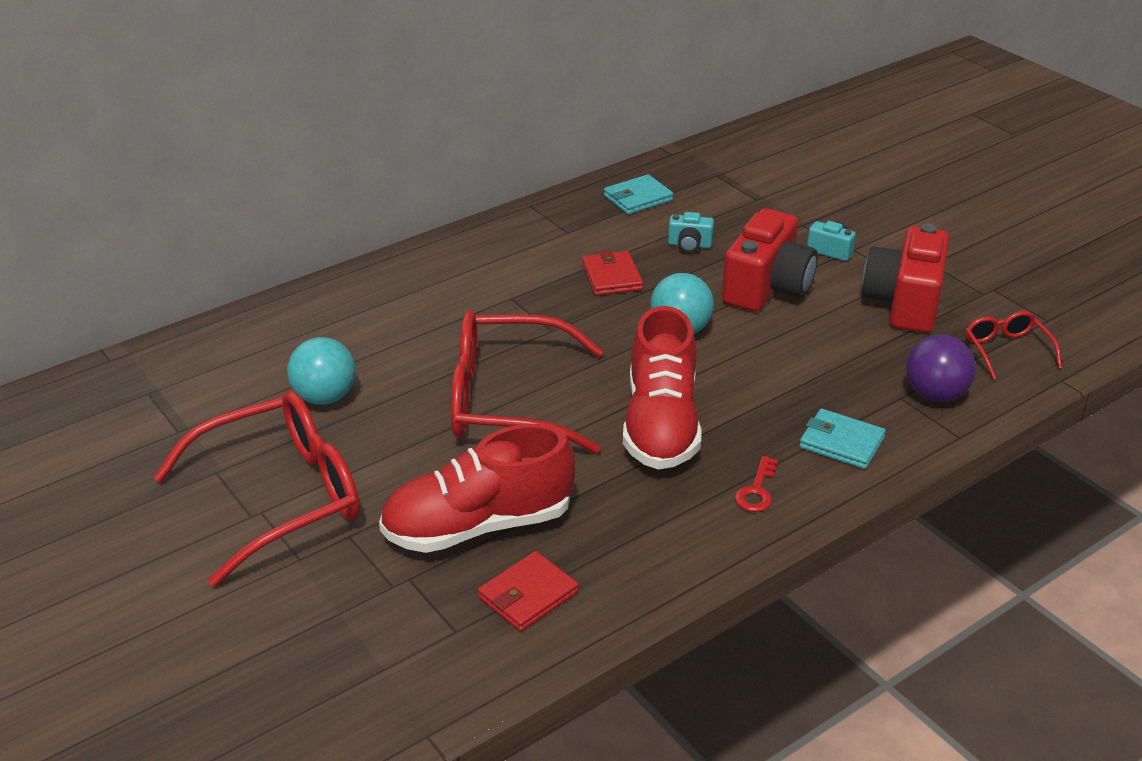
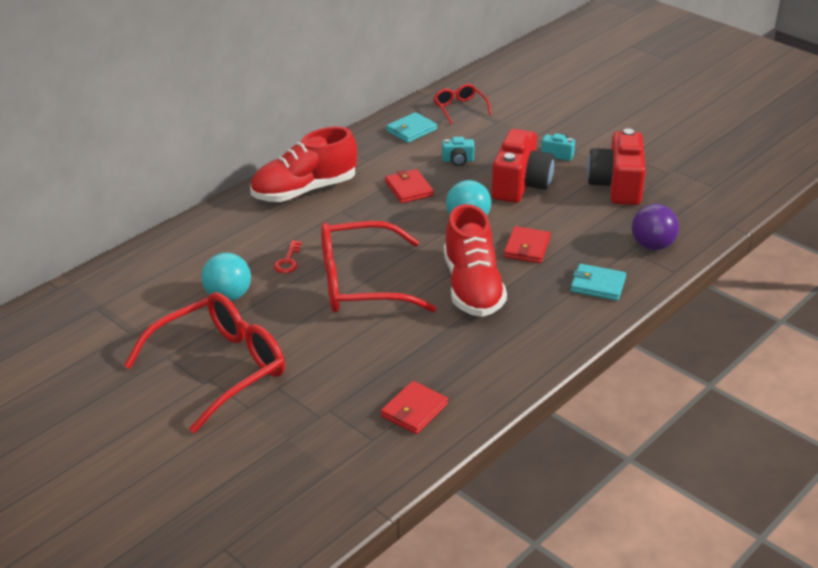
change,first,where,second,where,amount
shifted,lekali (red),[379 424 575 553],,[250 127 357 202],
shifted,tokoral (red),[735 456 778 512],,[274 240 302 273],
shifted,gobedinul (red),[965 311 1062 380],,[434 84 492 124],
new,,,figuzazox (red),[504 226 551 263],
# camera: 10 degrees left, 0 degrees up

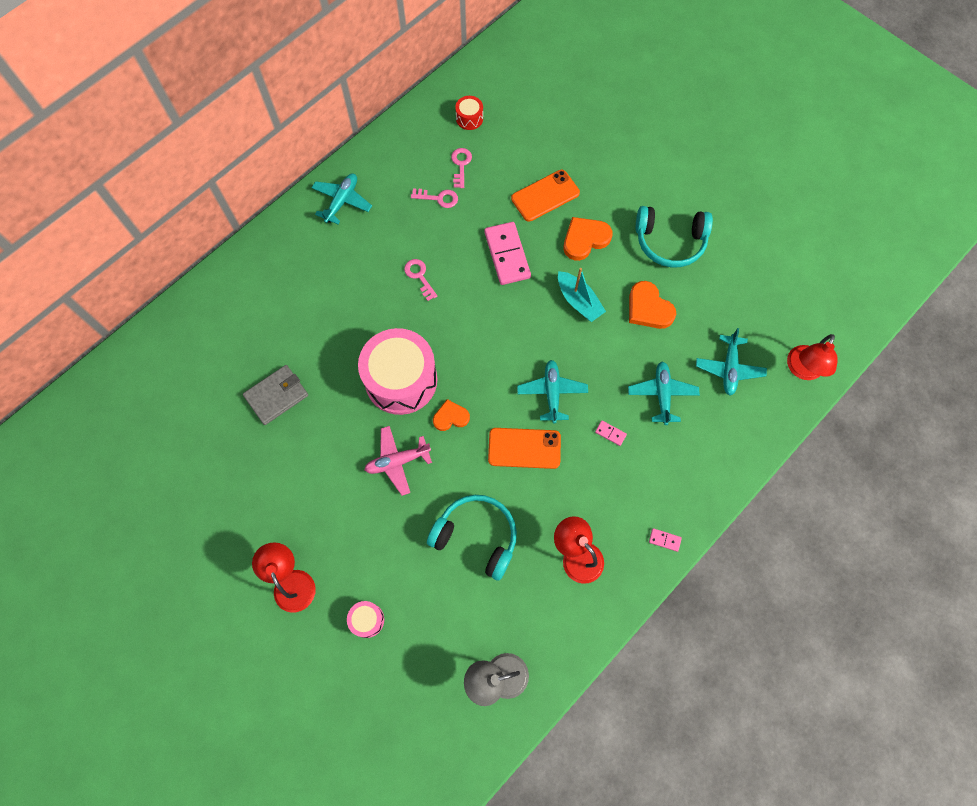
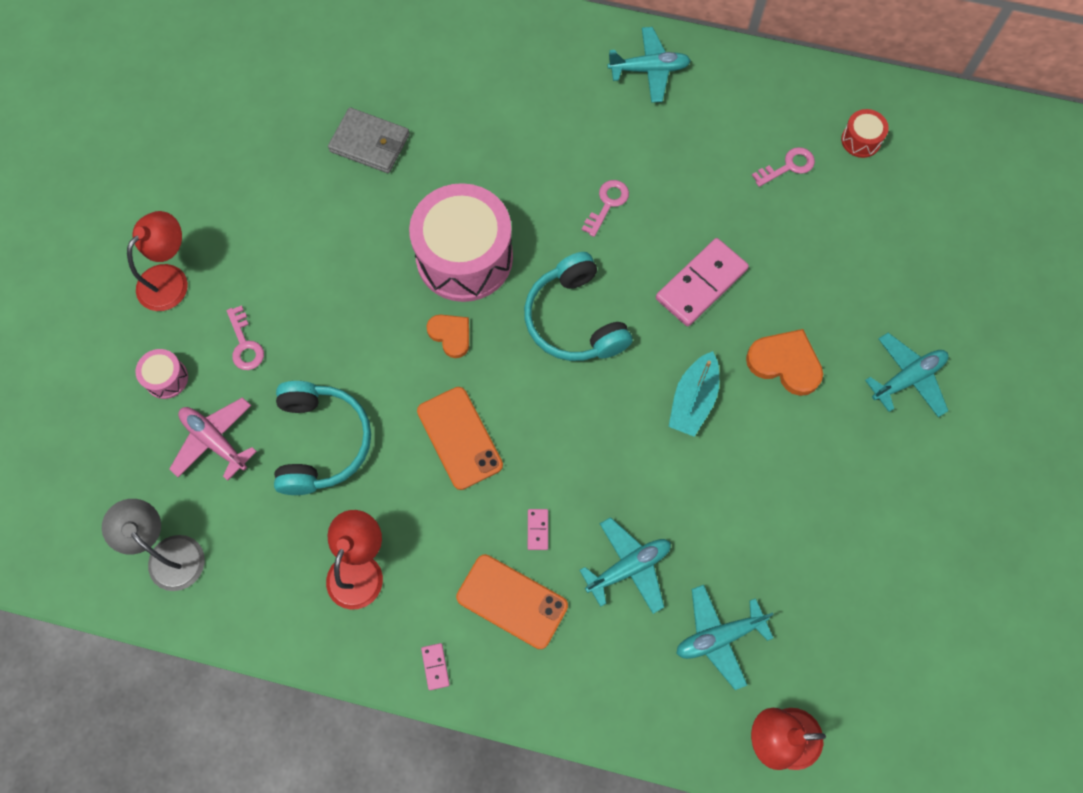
change,first,where,second,where,amount
shifted,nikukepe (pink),[364 426 432 496],,[169 397 257 481],
shifted,tokoral (pink),[411 189 458 208],,[226 305 264 370],
shifted,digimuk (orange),[511 170 580 222],,[456 554 568 649],
shifted,nikukepe (turquoise),[517 360 588 424],,[865 333 949 417],
gone,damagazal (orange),[629 281 676 329],,,
shifted,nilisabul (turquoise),[636 206 713 268],,[524 252 633 361],
# camera: 60 degrees right, 0 degrees up

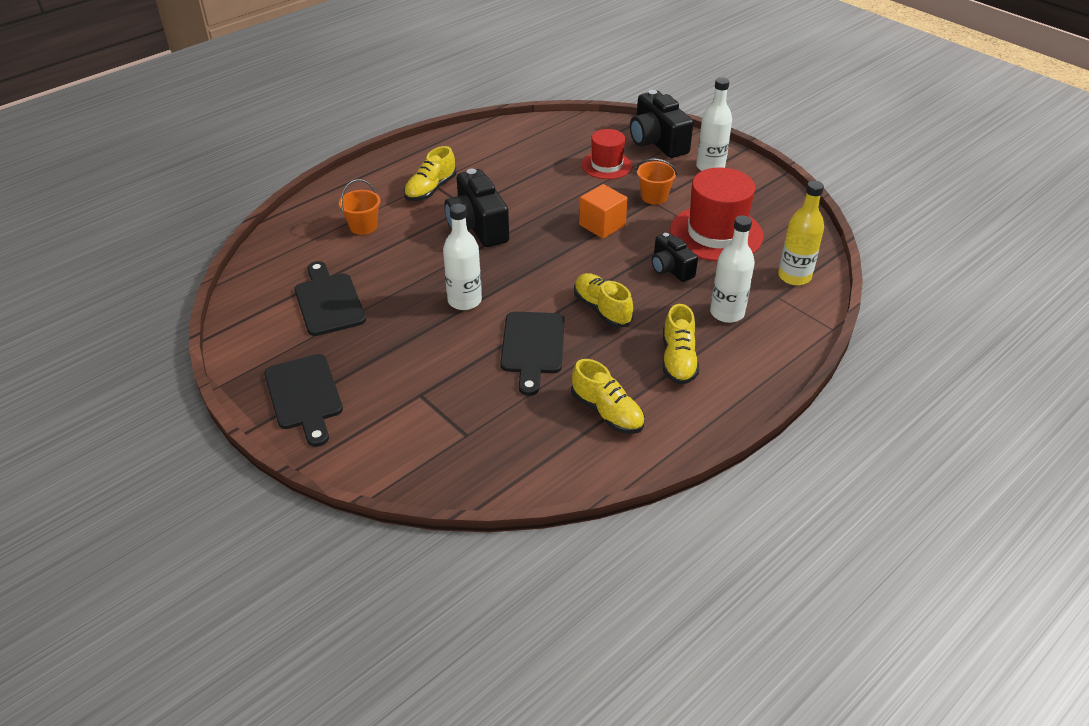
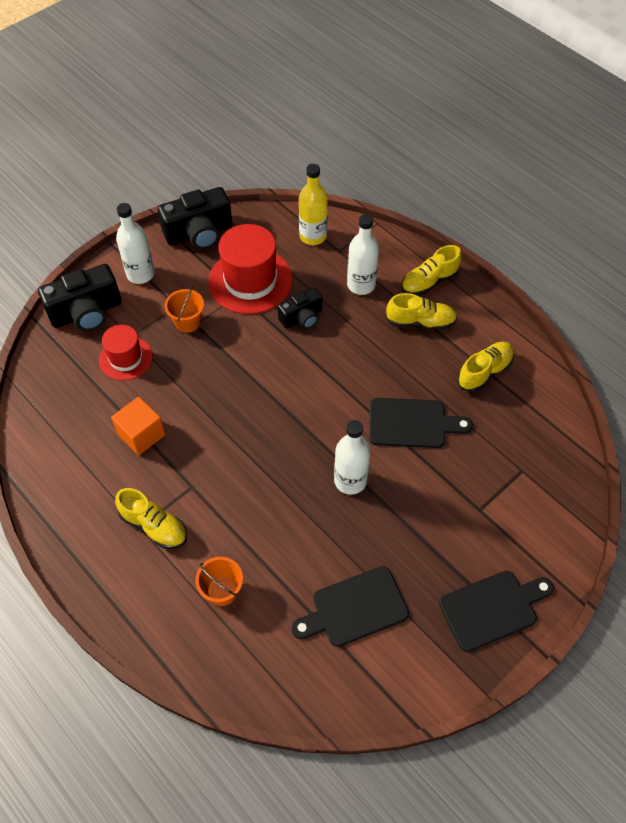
change,first,where,second,where,amount
shifted,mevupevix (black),[444 169 509 247],,[158 187 232 249],
shifted,lekali (yellow),[574 273 633 328],,[401 245 462 296],
shifted,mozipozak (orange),[579 184 628 239],,[111 397 165 455],
# camera: 90 degrees left, 15 degrees up

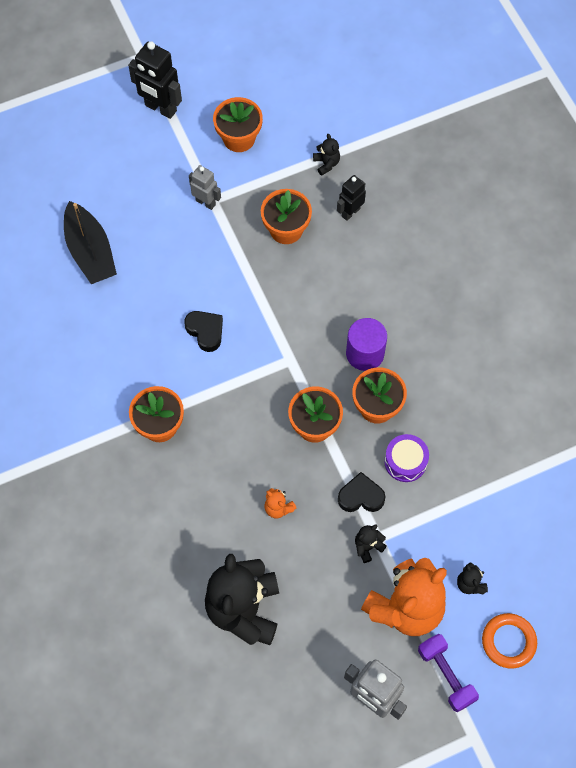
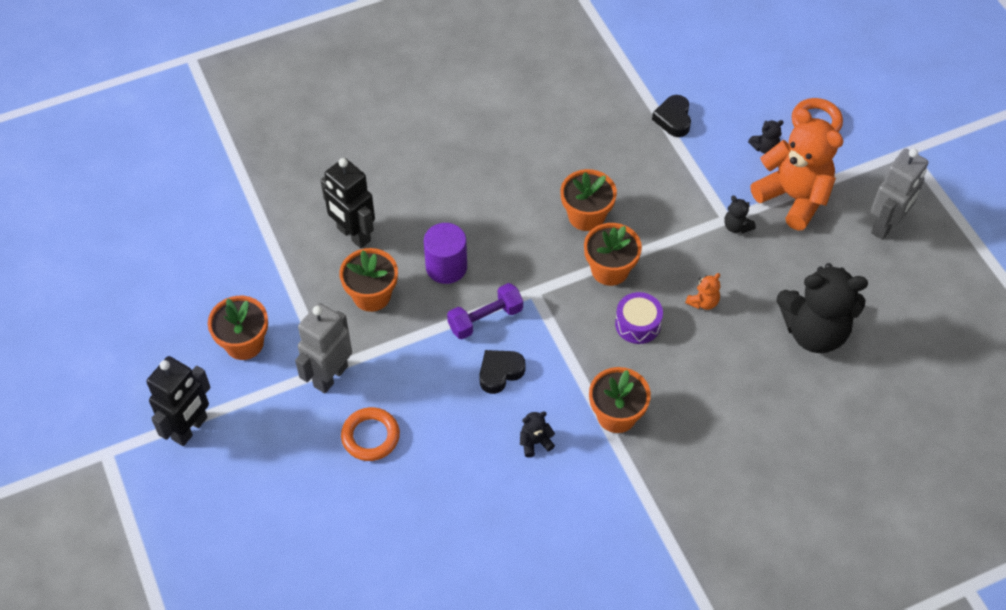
change,first,where,second,where,amount
gone,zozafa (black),[64 201 117 284],,,
scaled,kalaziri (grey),[189 165 221 210],,[295 303 352 393],x1.64
shifted,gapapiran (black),[313 134 340 176],,[520 412 555 457],
scaled,kalaziri (black),[337 175 366 221],,[320 158 375 248],x1.64
shifted,damagazal (black),[338 472 386 512],,[652 95 691 137],
shifted,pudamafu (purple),[346 318 387 371],,[424 223 467 284],
shifted,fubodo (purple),[384 434 429 482],,[615 292 663 344],
shifted,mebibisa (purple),[418 634 479 712],,[447 283 523 339],
new,,,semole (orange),[341 407 400 461],
# camera: 90 degrees left, 10 degrees down

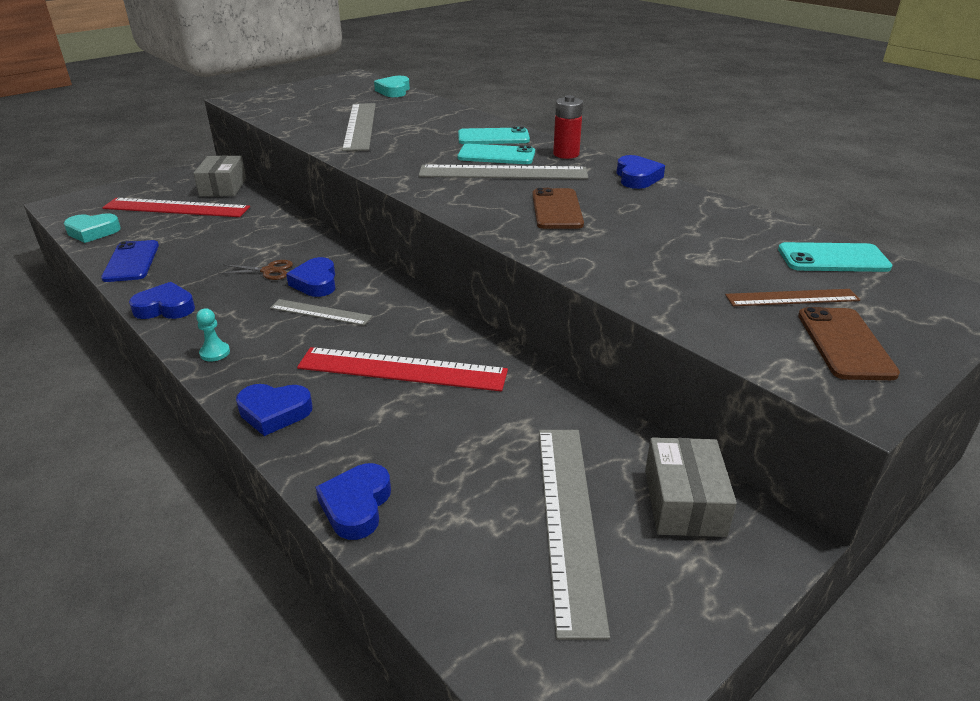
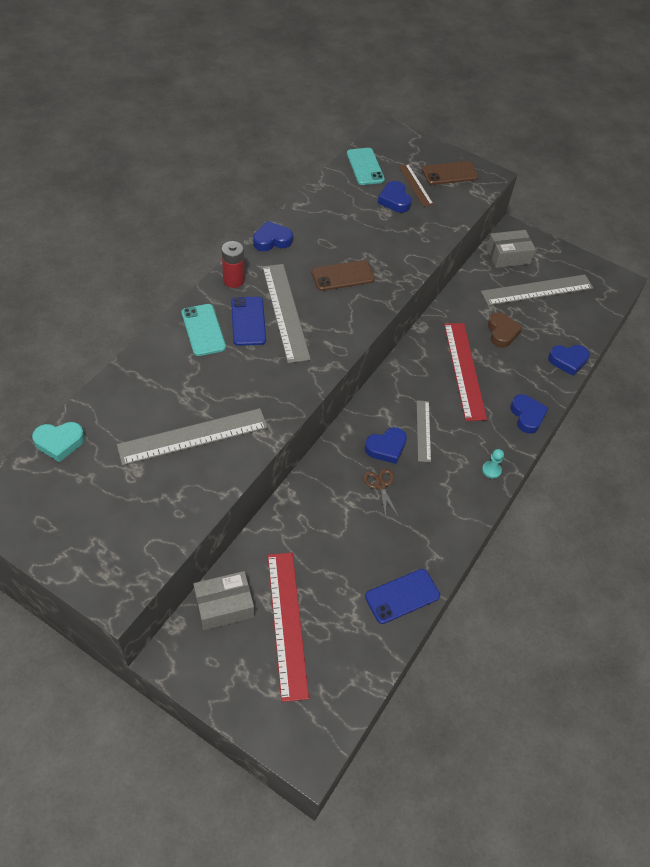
change,first,where,second,where,amount
gone,damagazal (turquoise),[64 213 121 243],,,
shifted,damagazal (blue),[129 282 195 319],,[378 181 412 213],
repainted,digimuk (turquoise),[458 144 535 164],digimuk (blue),[231 297 266 346],
new,,,damagazal (brown),[488 312 523 348],
# camera: 110 degrees left, 20 degrees up

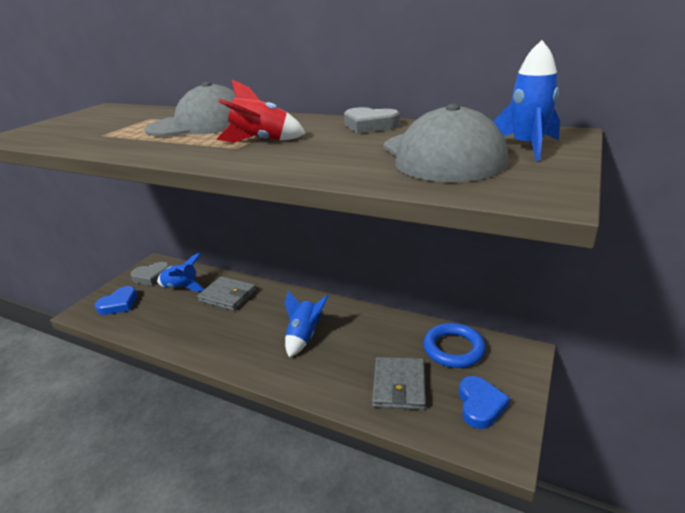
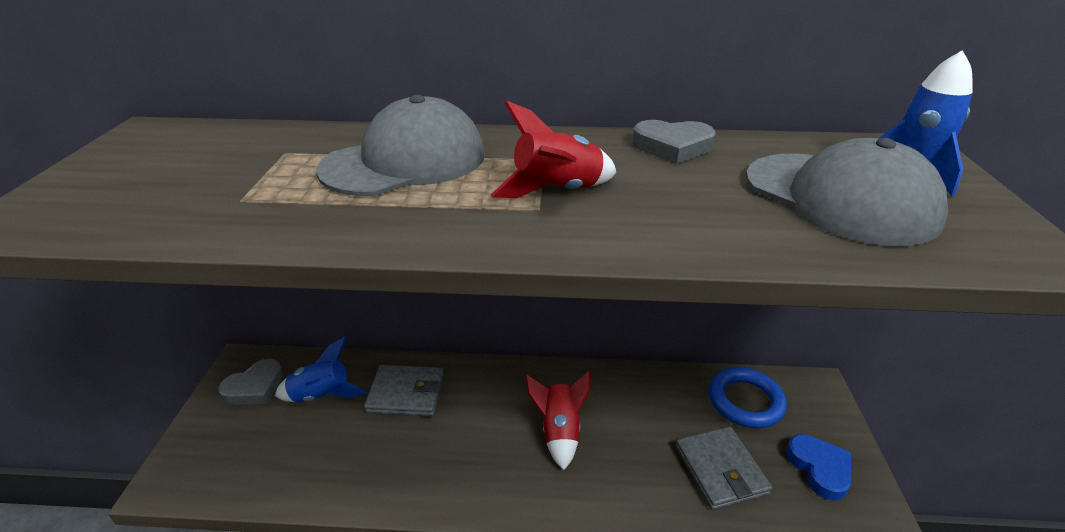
change,first,where,second,where,amount
gone,damagazal (blue),[95 286 137 315],,,
repainted,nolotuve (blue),[285 291 328 357],nolotuve (red),[525 371 591 470],
# camera: 25 degrees left, 5 degrees up

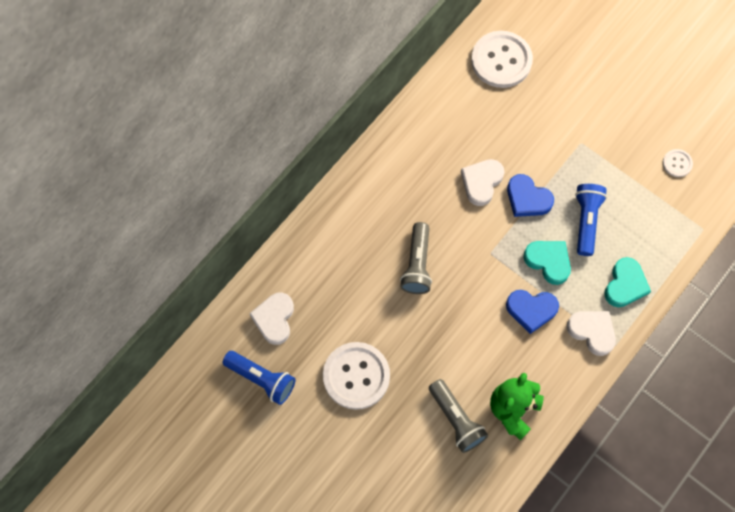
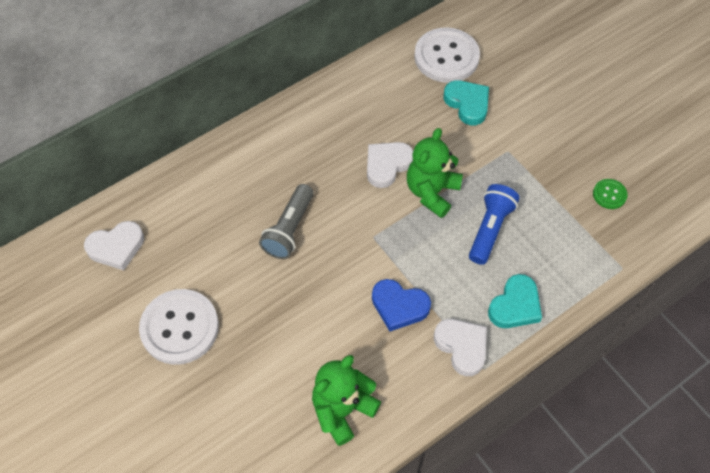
change,first,where,second,where,amount
gone,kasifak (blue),[223 351 296 405],,,
rotated,damagazal (white),[249 292 294 345],,[84 221 144 270],135 degrees counterclockwise
gone,kasifak (grey),[429 379 488 453],,,
swapped,damagazal (blue),[507 174 554 217],gapapiran (green),[407 128 463 218],
shifted,damagazal (turquoise),[523 241 571 285],,[443 80 489 125],
repainted,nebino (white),[663 149 693 177],nebino (green),[593 179 628 209],
# camera: 15 degrees right, 10 degrees down

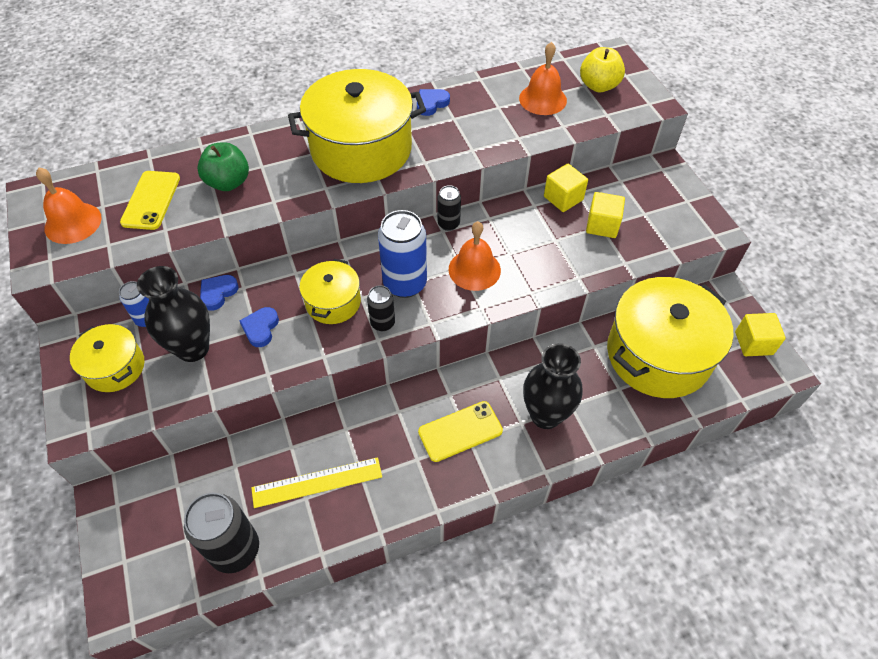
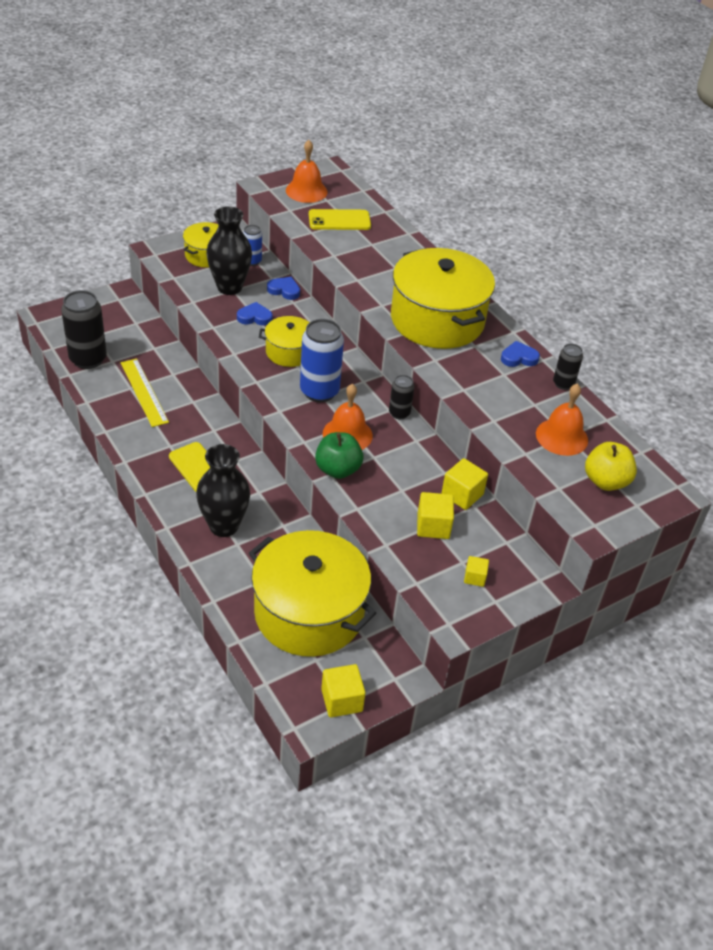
change,first,where,second,where,amount
shifted,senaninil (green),[197 142 249 191],,[315 432 364 479],
shifted,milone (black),[367 285 395 331],,[553 344 583 390],
rotated,damagazal (blue),[417 89 450 116],,[501 341 540 367],45 degrees counterclockwise
new,,,mozipozak (yellow),[464 556 489 587],
# camera: 75 degrees right, 10 degrees down

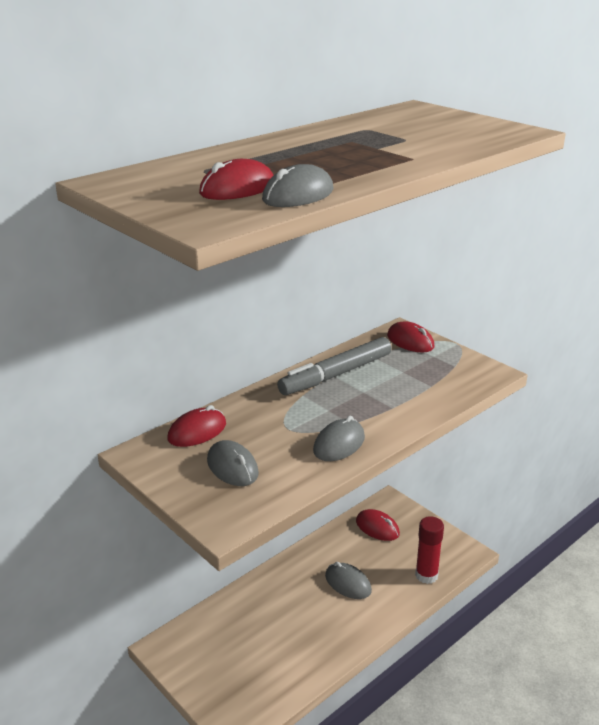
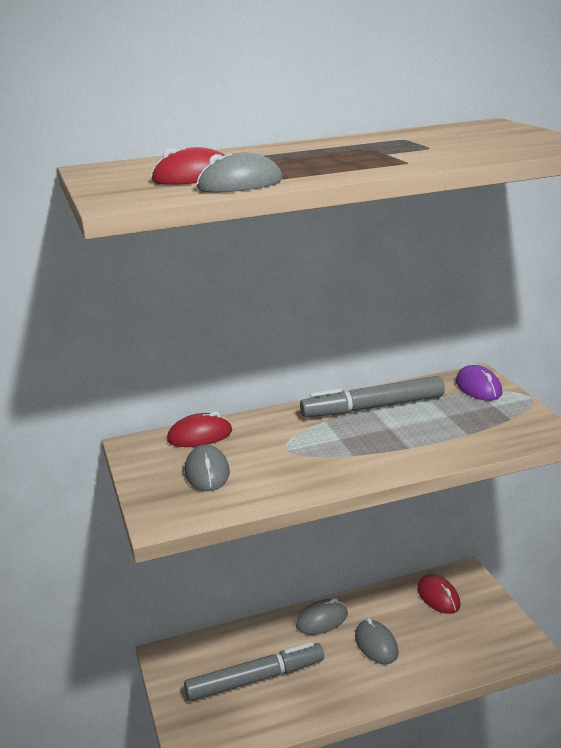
change,first,where,second,where,amount
shifted,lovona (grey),[313 416 365 461],,[296 598 348 635],
repainted,lovona (red),[387 321 435 353],lovona (purple),[456 365 503 401],
gone,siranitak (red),[415 516 444 584],,,
new,,,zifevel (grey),[184 642 324 701],
# camera: 25 degrees right, 5 degrees down

